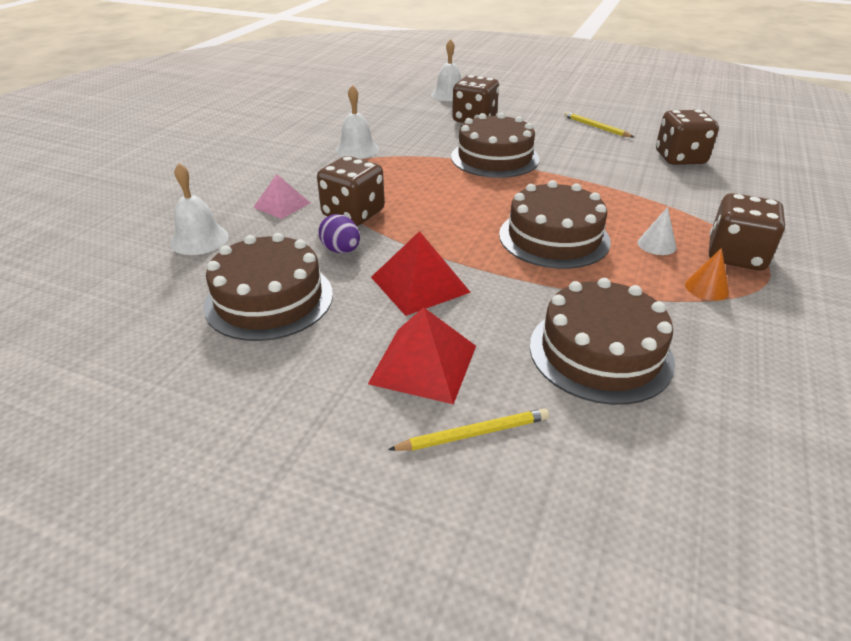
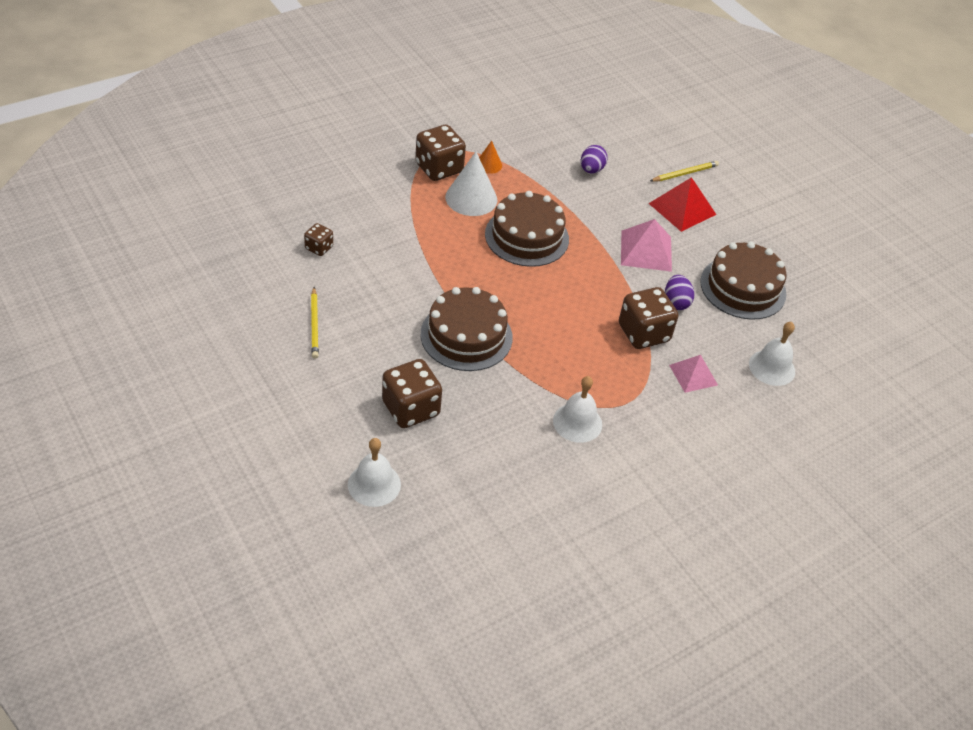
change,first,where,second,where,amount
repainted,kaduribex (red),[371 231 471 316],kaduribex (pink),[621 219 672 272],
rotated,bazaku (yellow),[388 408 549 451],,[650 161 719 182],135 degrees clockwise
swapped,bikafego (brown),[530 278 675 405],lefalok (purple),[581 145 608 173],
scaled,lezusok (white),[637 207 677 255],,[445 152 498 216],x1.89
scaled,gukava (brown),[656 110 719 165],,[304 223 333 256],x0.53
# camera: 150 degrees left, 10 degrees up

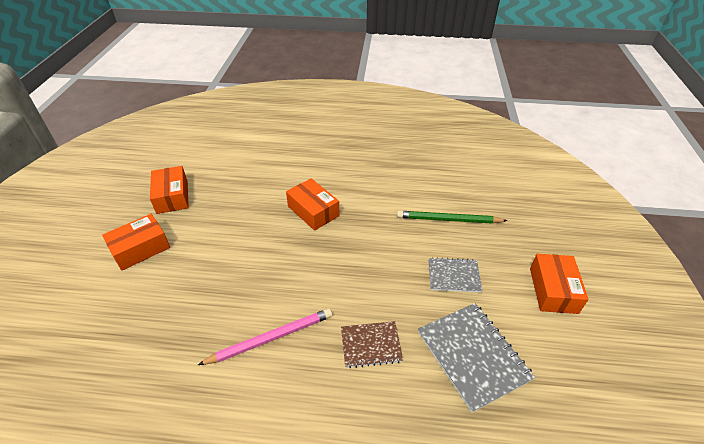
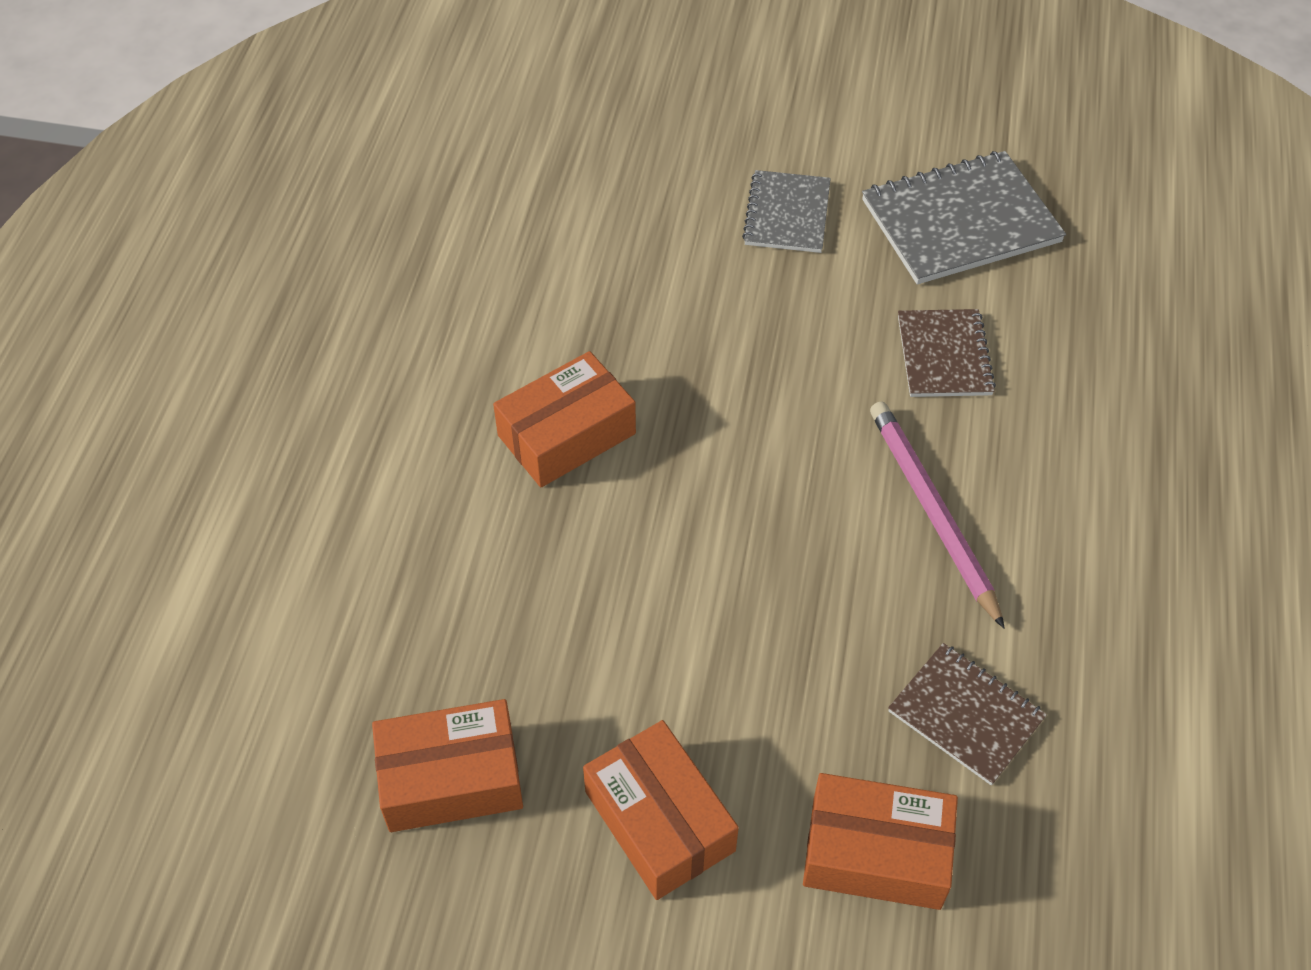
change,first,where,second,where,amount
gone,bazaku (green),[397 211 508 224],,,
shifted,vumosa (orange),[530 254 588 314],,[803 773 958 910],
new,,,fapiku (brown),[888 643 1047 785],
# camera: 85 degrees left, 10 degrees up

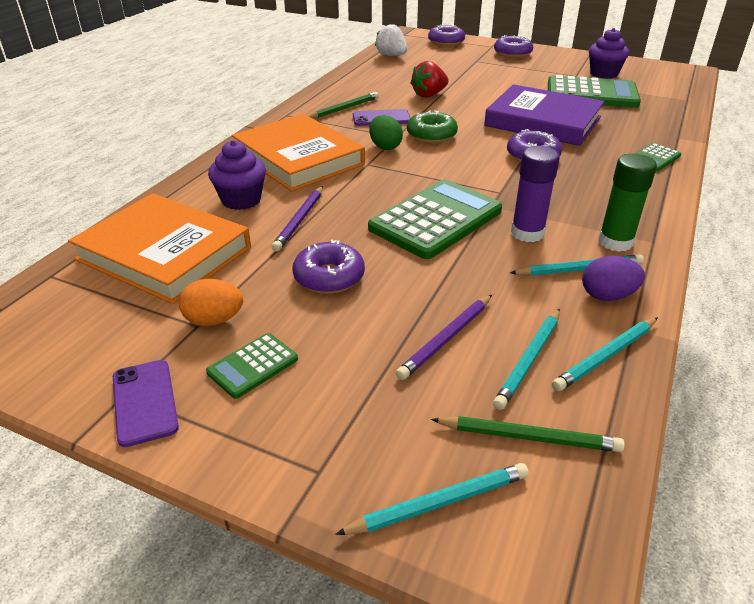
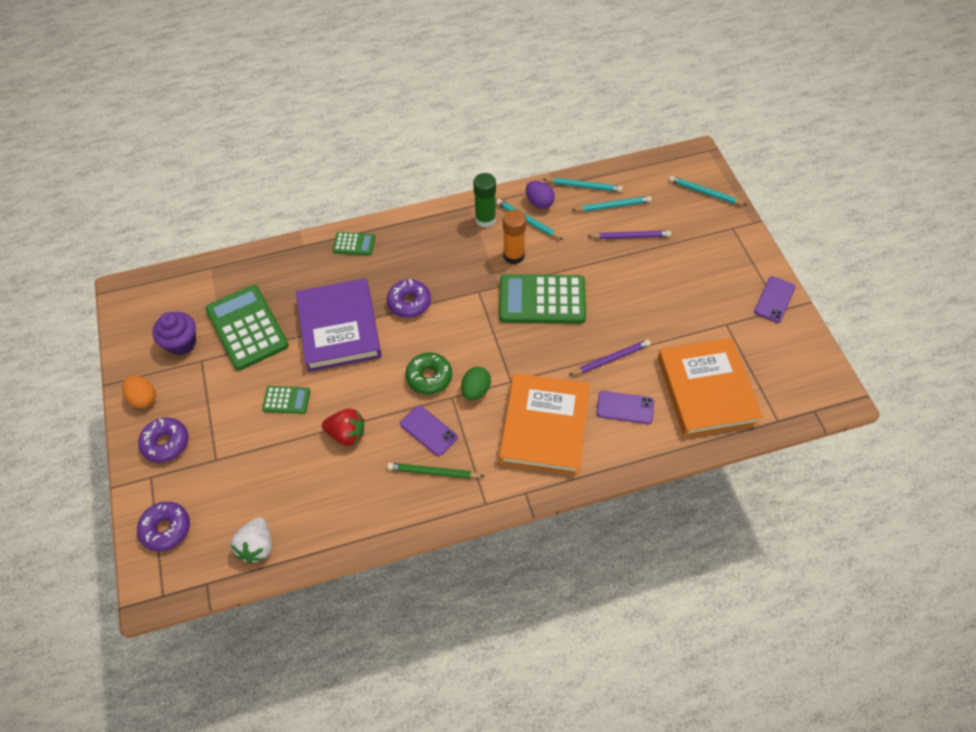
change,first,where,second,where,amount
shifted,lefalok (orange),[179 279 243 326],,[122 376 156 408],
shifted,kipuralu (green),[206 333 298 399],,[262 386 310 414],
swapped,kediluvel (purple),[208 140 266 210],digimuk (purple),[596 391 654 424],
gone,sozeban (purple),[292 240 365 294],,,
gone,bazaku (green),[431 416 625 452],,,
repainted,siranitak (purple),[511 146 560 242],siranitak (orange),[503 210 526 264],
# camera: 130 degrees left, 20 degrees up

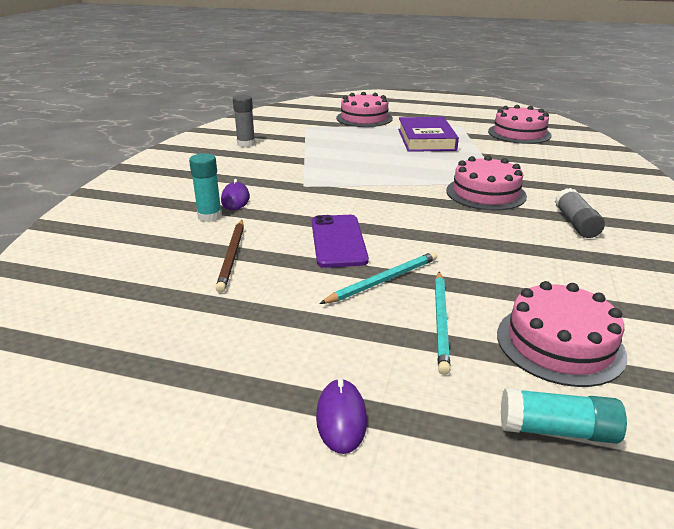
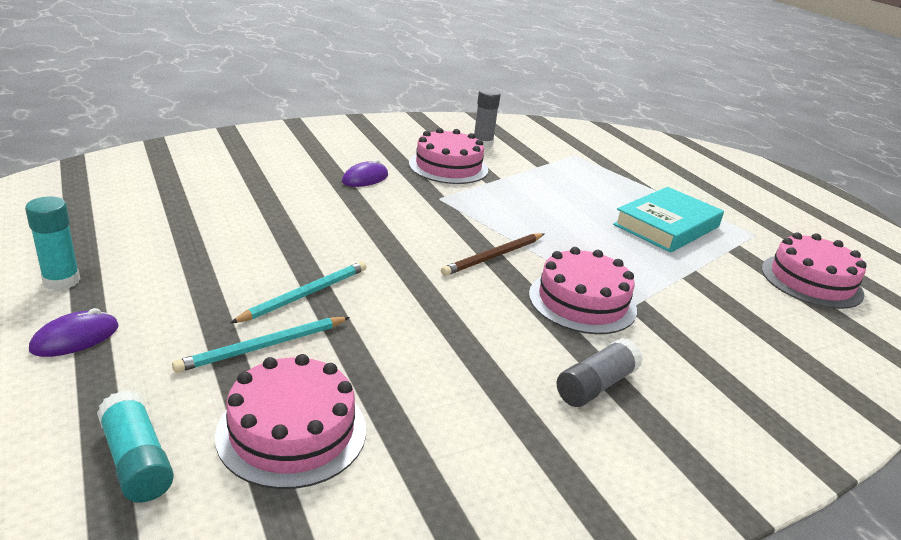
change,first,where,second,where,amount
shifted,siranitak (turquoise),[189 153 222 222],,[25 197 80 290],
shifted,bazaku (brown),[215 220 244 293],,[441 233 544 276],
gone,digimuk (purple),[312 215 369 268],,,
rotated,bazaku (turquoise),[319 252 437 304],,[230 261 367 323],60 degrees counterclockwise
shifted,bikafego (pink),[336 92 393 127],,[409 128 488 184],
repainted,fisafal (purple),[398 117 459 152],fisafal (turquoise),[613 187 724 253],
# camera: 45 degrees right, 0 degrees up

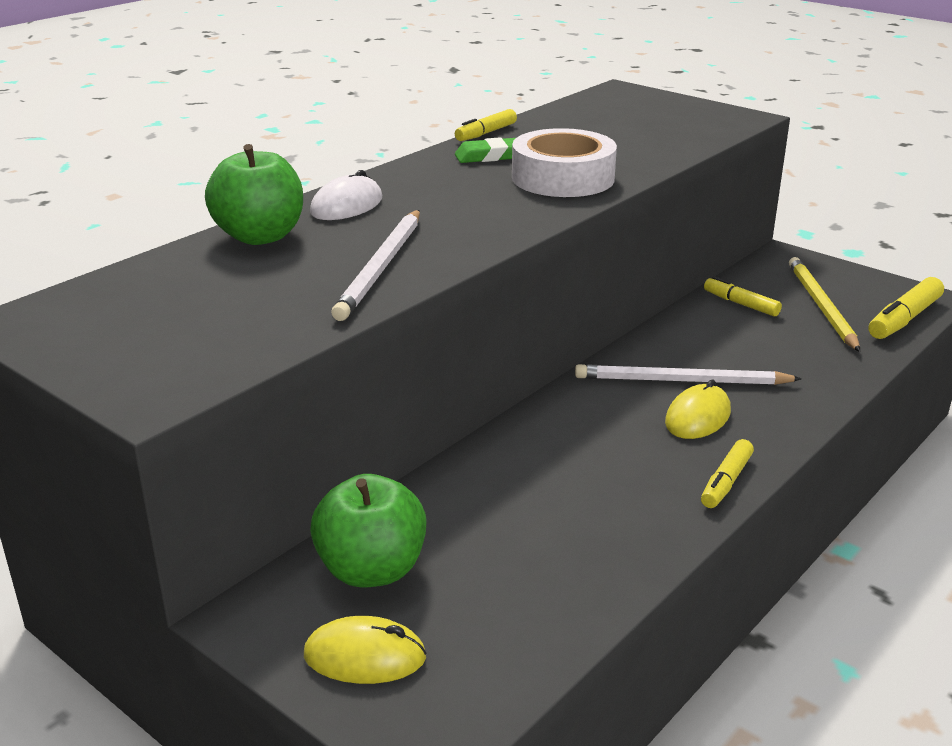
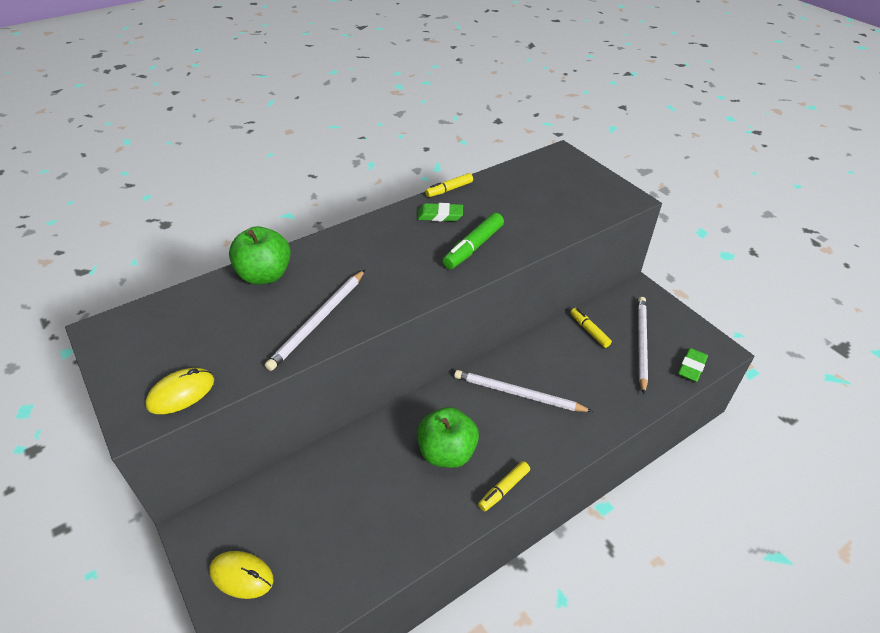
change,first,where,second,where,amount
gone,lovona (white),[310 170 382 220],,,
shifted,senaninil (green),[310 474 427 587],,[417 407 479 468],
swapped,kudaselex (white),[512 128 617 197],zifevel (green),[443 213 504 269],
shifted,lovona (yellow),[665 380 731 439],,[145 368 214 414],
repainted,bazaku (yellow),[789 257 860 352],bazaku (white),[638 297 648 394],
swapped,zifevel (yellow),[869 277 944 339],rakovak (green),[678 348 708 382],
# camera: 15 degrees right, 15 degrees up

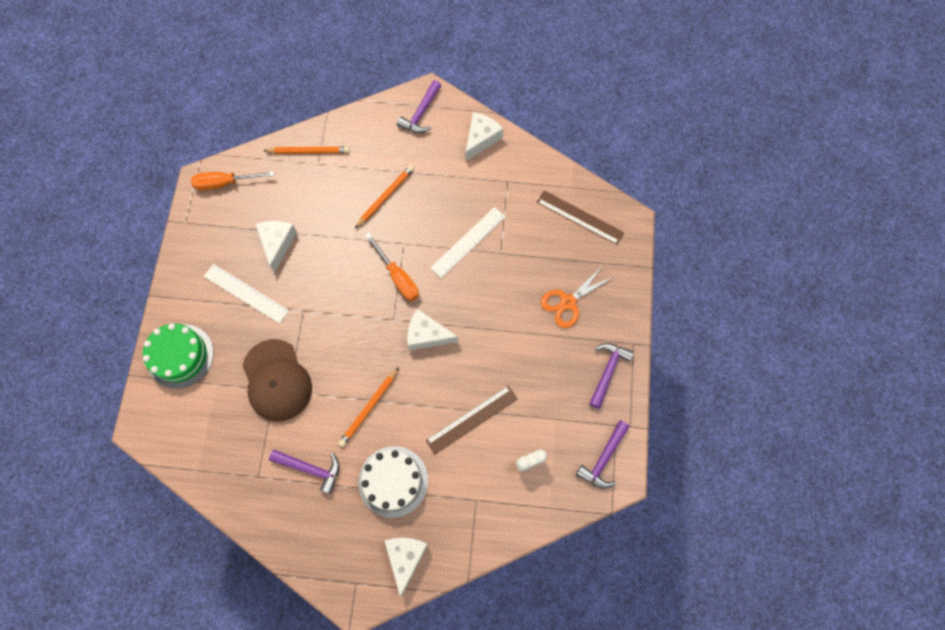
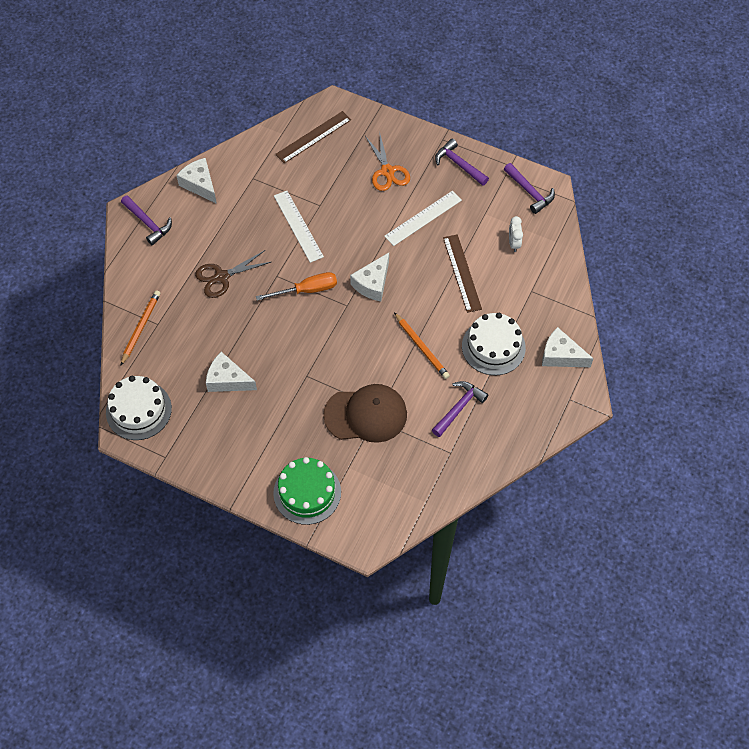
change,first,where,second,where,amount
swapped,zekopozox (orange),[191 171 274 190],bikafego (white),[106 376 172 440],
shifted,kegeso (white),[204 264 289 324],,[384 191 462 246],
swapped,bazaku (orange),[355 165 414 228],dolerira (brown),[195 250 271 298],
# camera: 70 degrees left, 10 degrees down

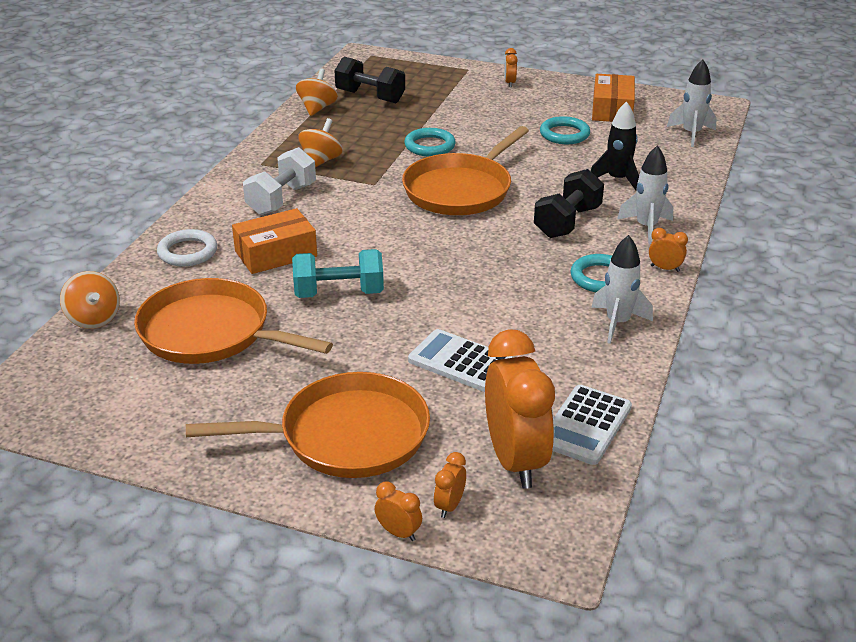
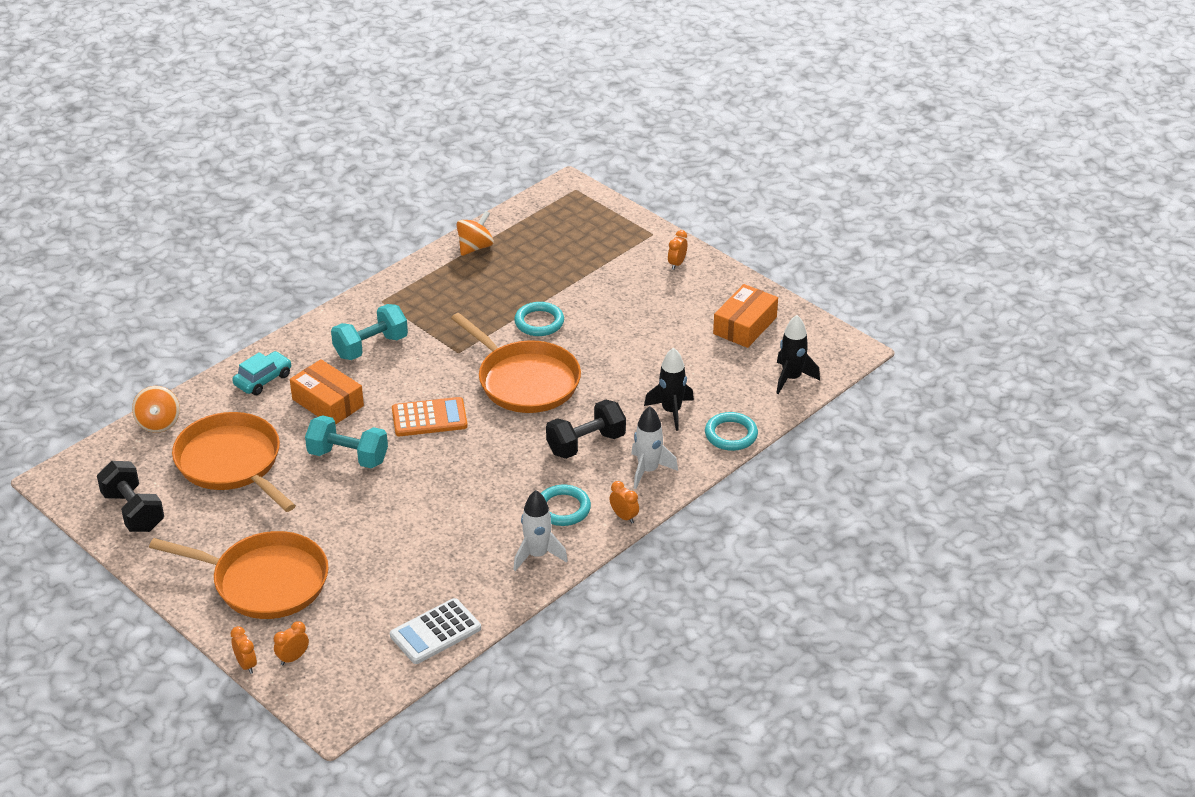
change,first,where,second,where,amount
swapped,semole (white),[157 229 217 266],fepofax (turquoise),[232 351 291 395],
rotated,vumosa (orange),[232 208 317 274],,[290 359 364 425],45 degrees clockwise
repainted,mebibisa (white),[243 147 316 215],mebibisa (turquoise),[331 304 408 360],
gone,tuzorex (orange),[298 118 343 168],,,
shifted,mebibisa (black),[335 57 405 103],,[97 461 164 532],
rotated,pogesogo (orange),[402 126 529 215],,[451 313 581 413],105 degrees counterclockwise
gone,kipuralu (white),[408 329 514 392],,,
gone,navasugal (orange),[485 329 555 489],,,
shifted,semole (turquoise),[540 116 590 144],,[705 412 758 451],
repainted,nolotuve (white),[667 59 717 147],nolotuve (black),[776 315 820 394],
new,,,kipuralu (orange),[392 397 468 436],
# camera: 25 degrees right, 5 degrees up

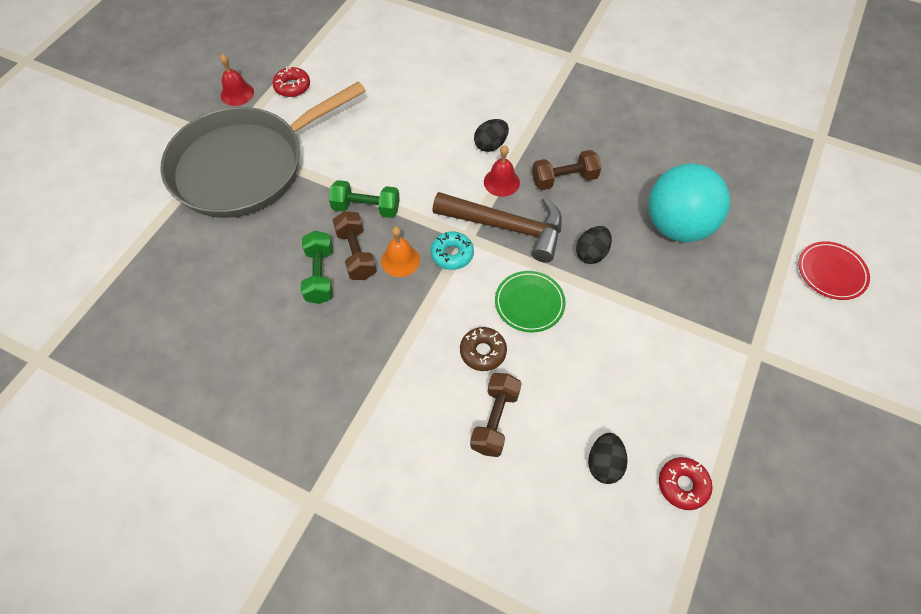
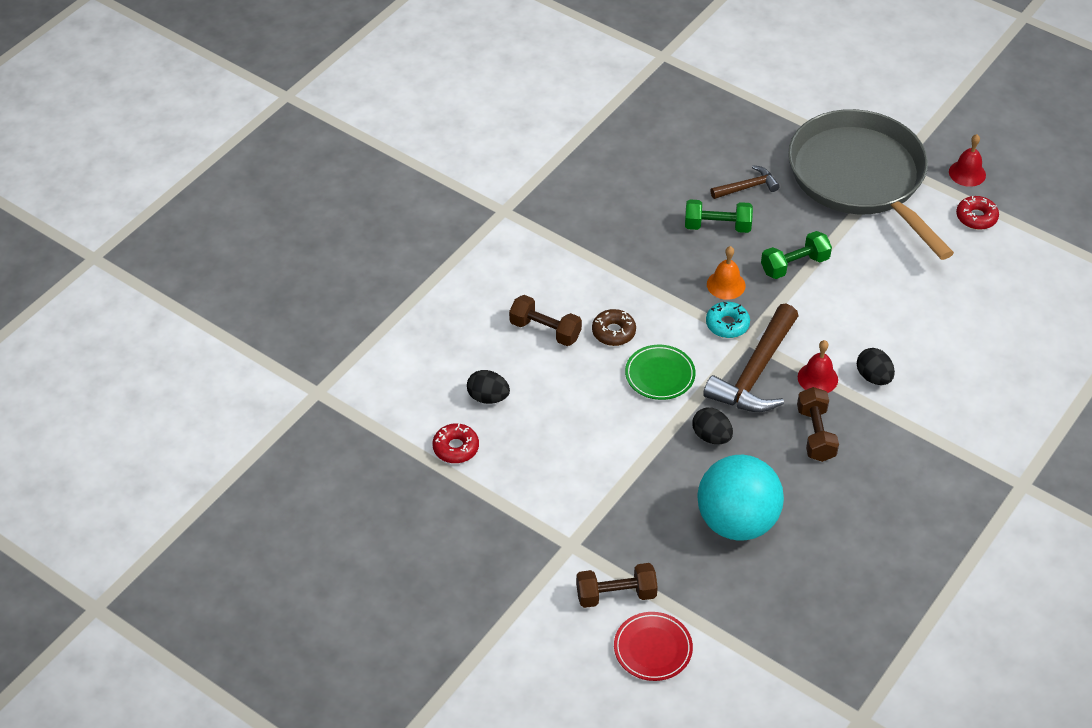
change,first,where,second,where,amount
rotated,mebibisa (green),[329 180 400 218],,[761 231 832 279],45 degrees clockwise
shifted,mebibisa (brown),[332 211 377 280],,[576 563 658 608],
new,,,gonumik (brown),[711 165 780 199],
# camera: 100 degrees right, 10 degrees down

